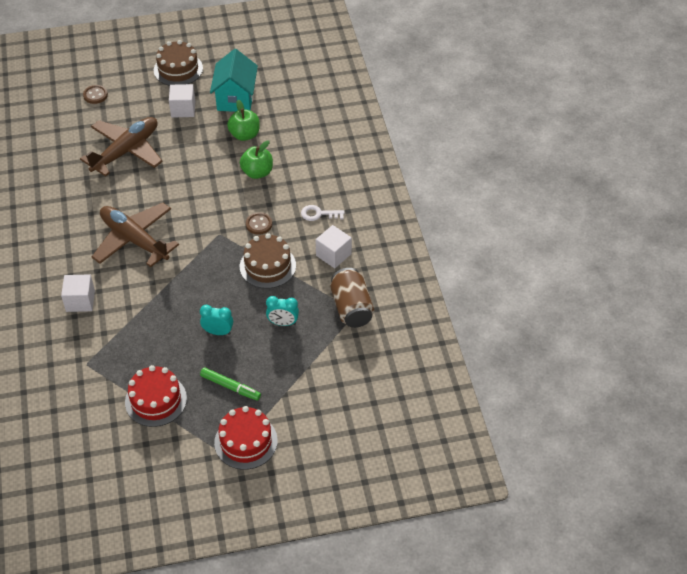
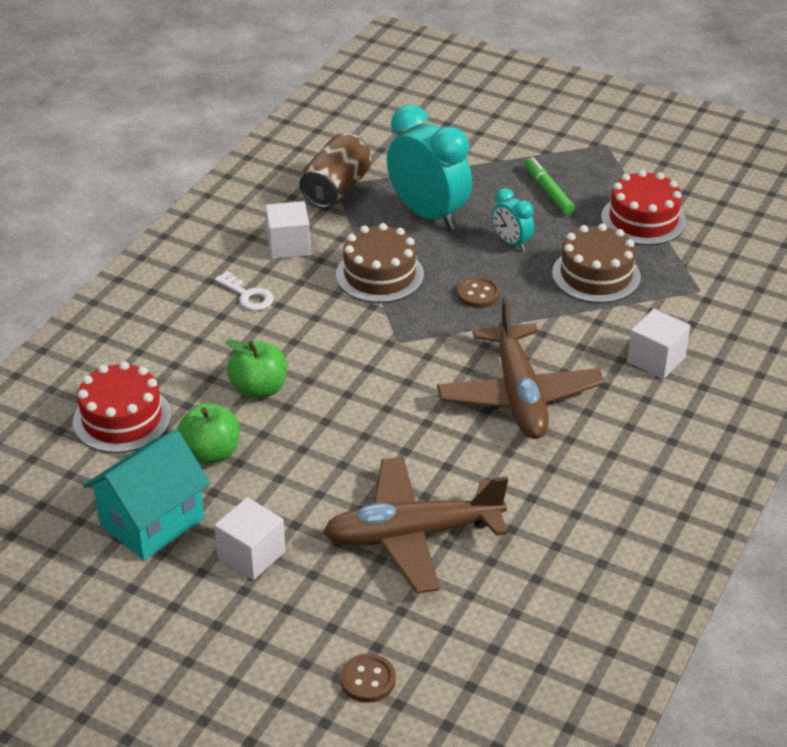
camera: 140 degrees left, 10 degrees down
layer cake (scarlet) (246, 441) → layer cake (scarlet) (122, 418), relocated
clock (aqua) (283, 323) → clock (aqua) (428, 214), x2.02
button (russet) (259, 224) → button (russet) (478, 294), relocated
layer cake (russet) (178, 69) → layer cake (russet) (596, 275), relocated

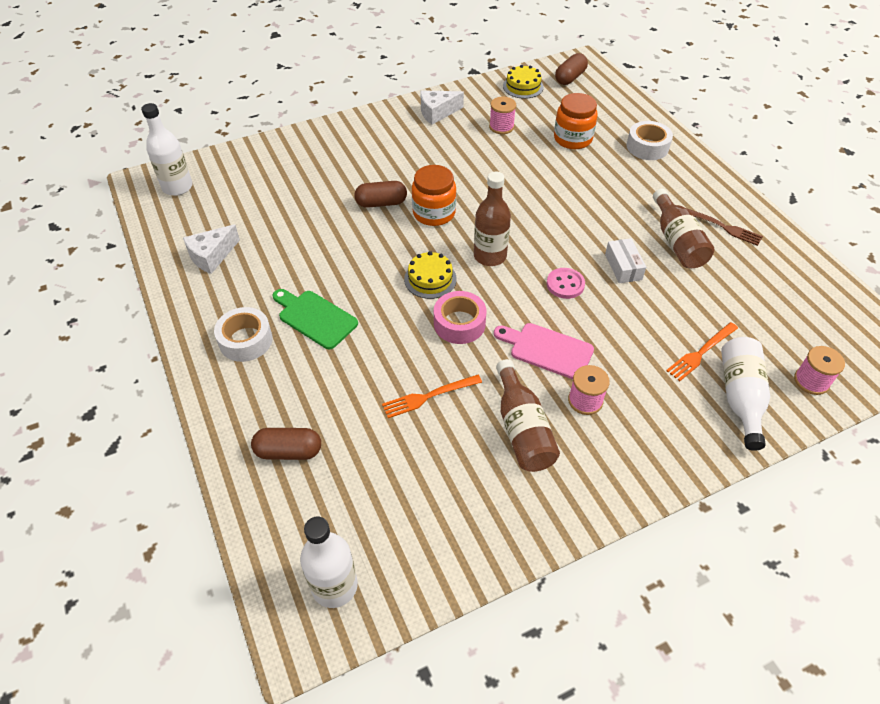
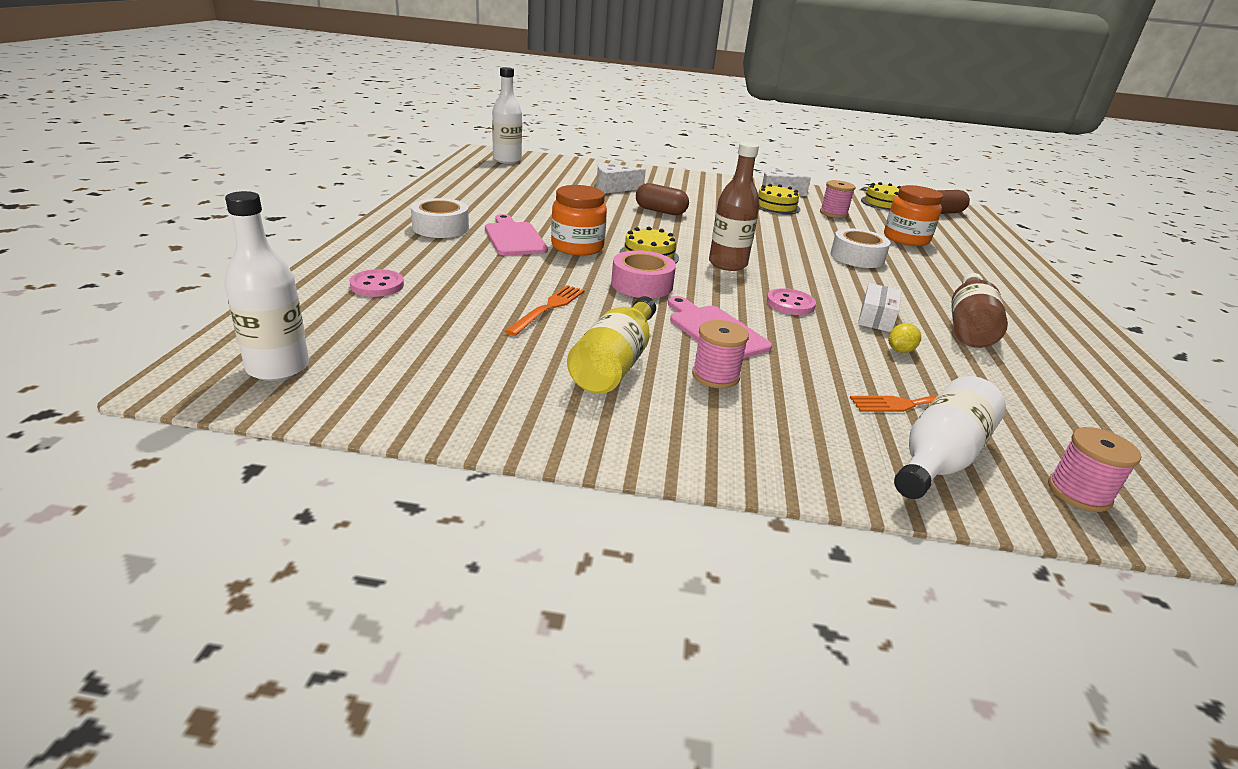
camera: 30 degrees right, 20 degrees down
capsule (russet) (288, 451) → button (pink) (377, 285)
bread board (emerald) (315, 318) → bread board (pink) (514, 238)
dinner fork (orange) (428, 396) → dinner fork (orange) (548, 308), 105 degrees clockwise
preserve jar (orange) (434, 213) → preserve jar (orange) (577, 247), relocated
drink bottle (russet) (522, 429) → drink bottle (bright yellow) (615, 363)
piece of cheese (white) (211, 256) → piece of cheese (white) (613, 188), relocated
- → layer cake (bright yellow) (776, 206)
tape (white) (647, 147) → tape (white) (857, 257), relocated
- → citrus fruit (bright yellow) (900, 350)
dinner fork (russet) (722, 227) → -

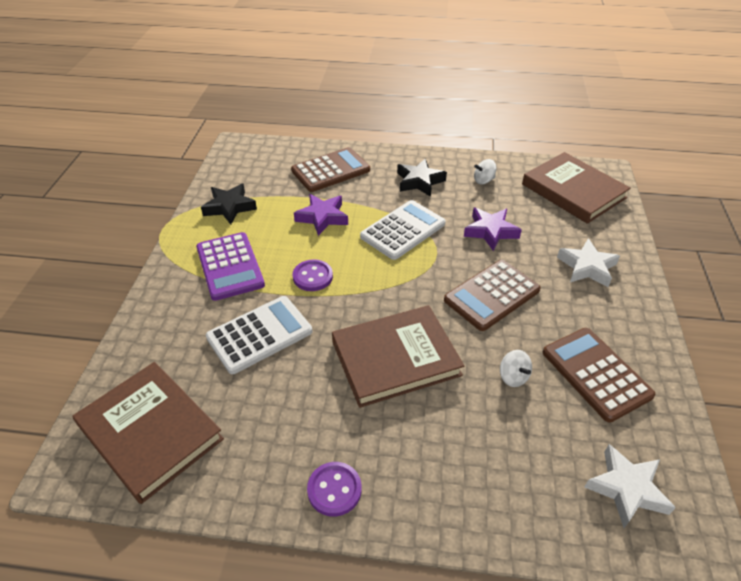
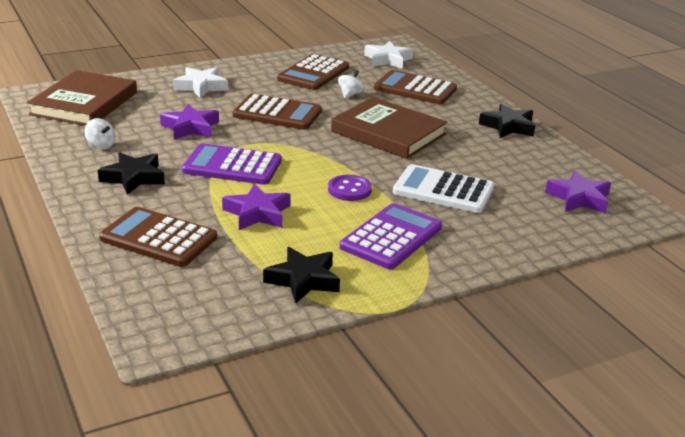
camera: 125 degrees left, 15 degrees down
calculator (white) (403, 230) → calculator (royal purple) (232, 166)
- → calculator (russet) (415, 89)
button (royal purple) (334, 490) → five-pointed star (black) (508, 126)
hardcover (russet) (150, 432) → five-pointed star (royal purple) (579, 198)

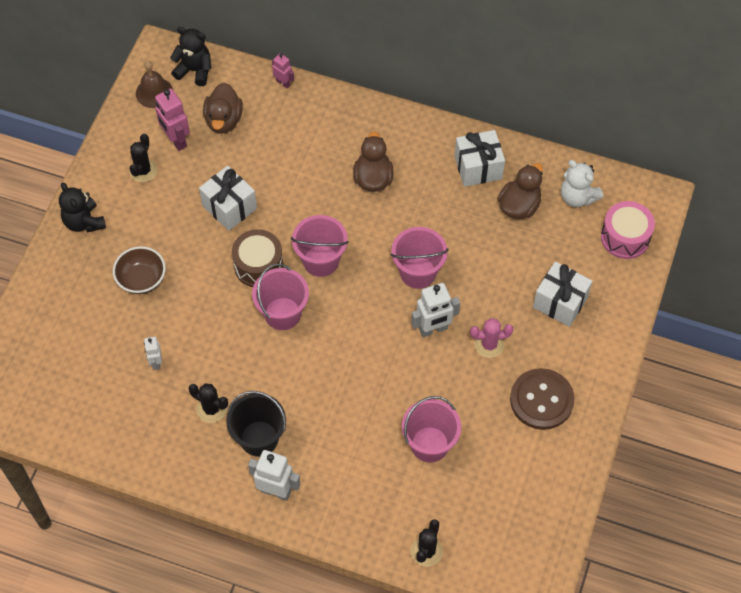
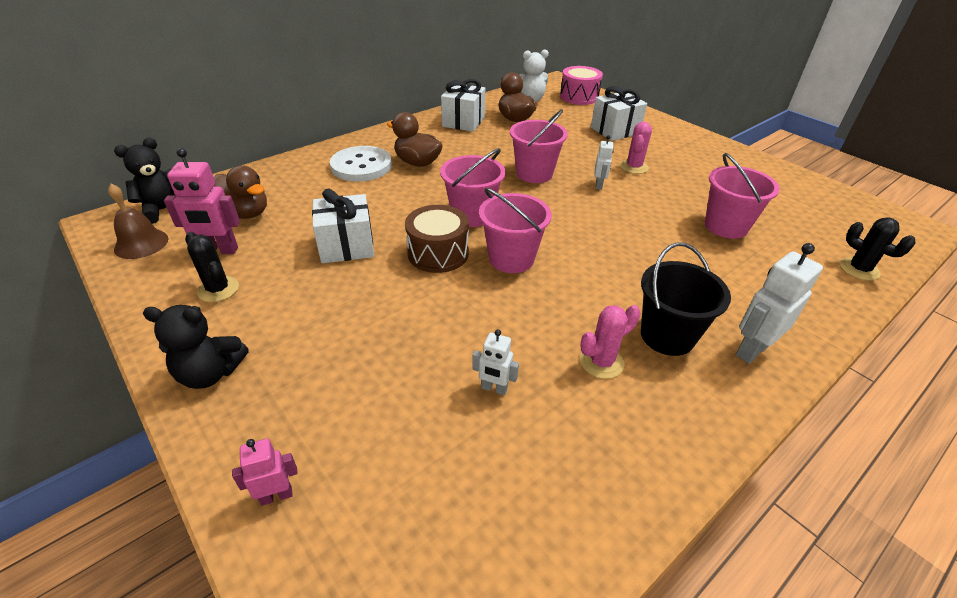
camera: 60 degrees left, 20 degrees down
robot figure (pink) (283, 83) → robot figure (pink) (276, 495), relocated
- → button (white) (361, 166)
saguaro cactus (black) (211, 409) → saguaro cactus (pink) (601, 362)
robot figure (white) (433, 329) → robot figure (white) (599, 185), x0.58
bowl (russet) (141, 279) → -
button (russet) (541, 400) → -

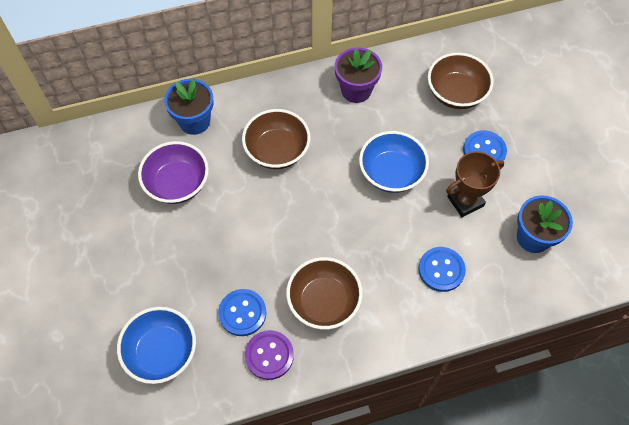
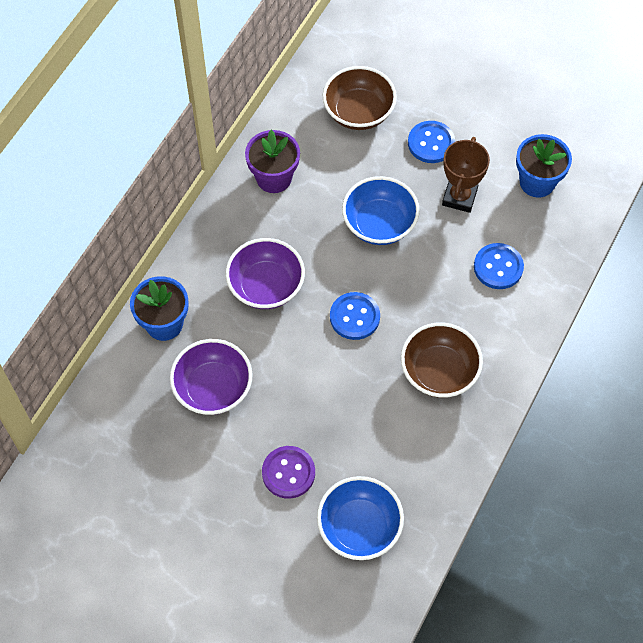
camera: 45 degrees left, 0 degrees up
bowl (russet) (277, 151) → bowl (royal purple) (266, 286)
button (royal purple) (269, 355) → button (royal purple) (288, 473), relocated
button (cobalt) (242, 313) → button (cobalt) (354, 317), relocated

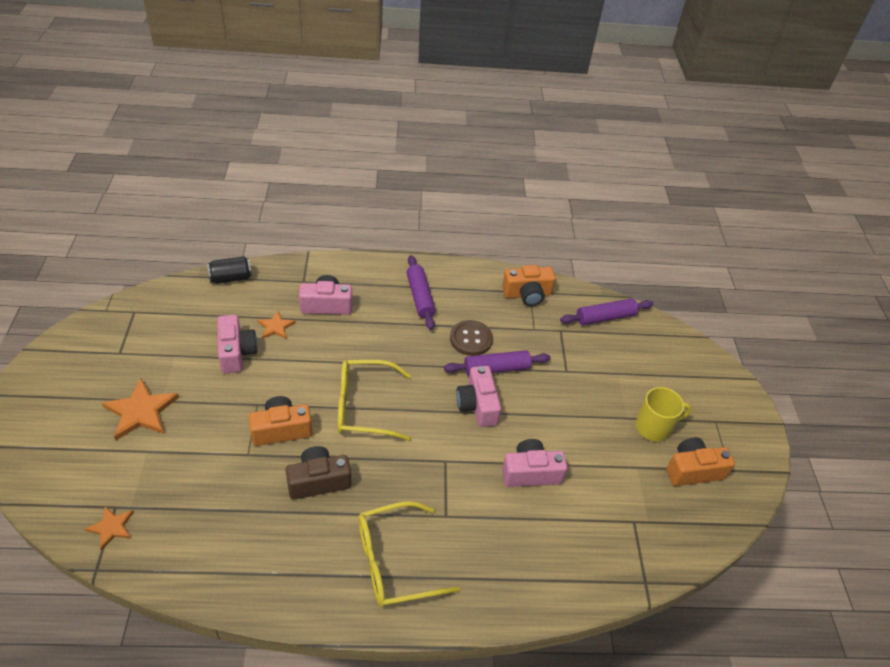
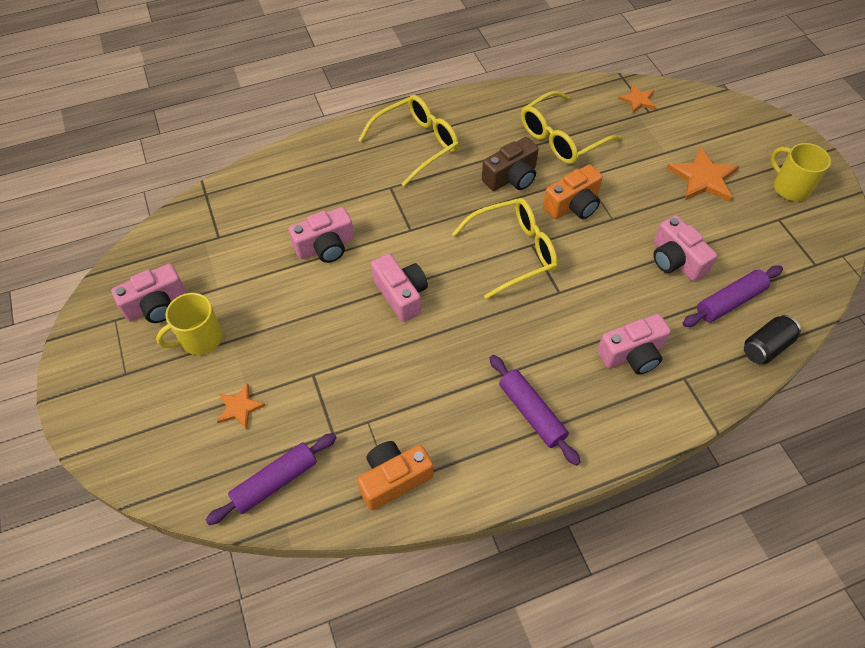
camera: 165 degrees right, 10 degrees up
camera (orange) (693, 470) → camera (pink) (157, 305)
five-pointed star (orange) (276, 327) → five-pointed star (orange) (239, 407), relocated
- → glasses (bright yellow) (561, 138)
pastry roller (royal purple) (496, 368) → pastry roller (royal purple) (730, 302), relocated
- → coffee mug (bright yellow) (790, 187)
button (russet) (471, 339) → -

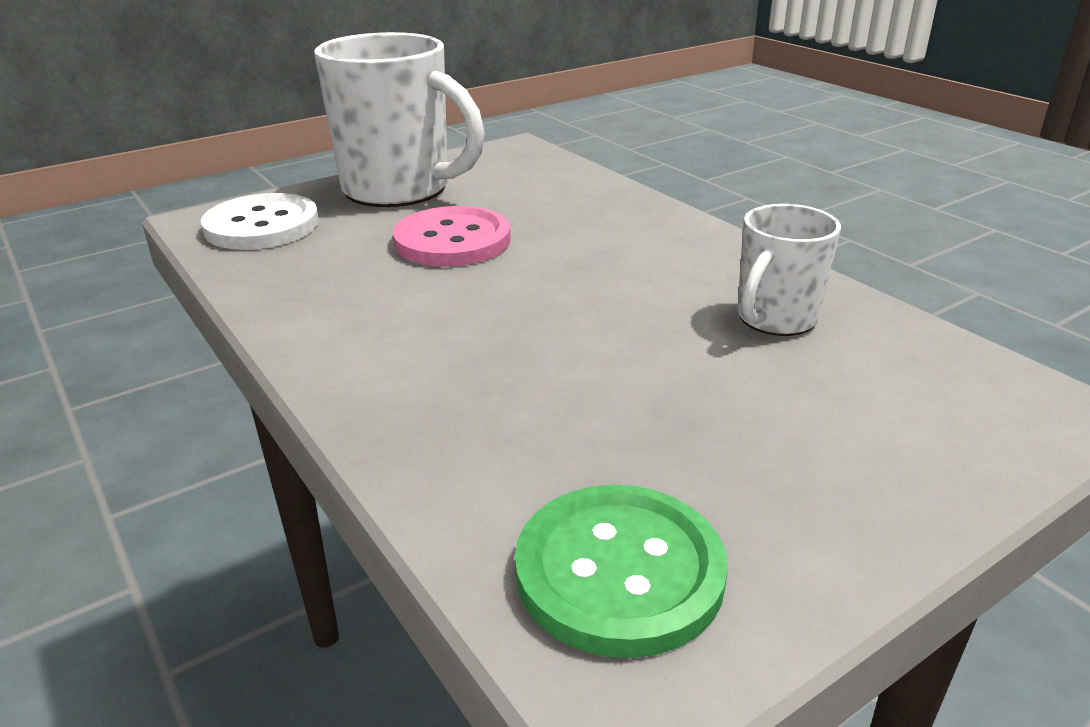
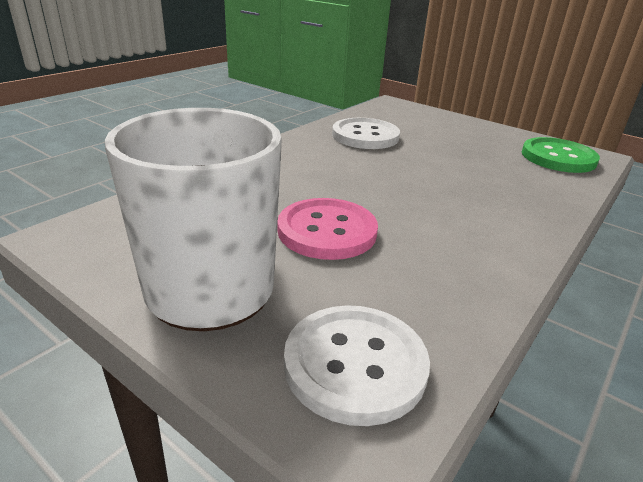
camera: 110 degrees left, 0 degrees up
coffee mug (white) (775, 319) → button (white) (365, 136)

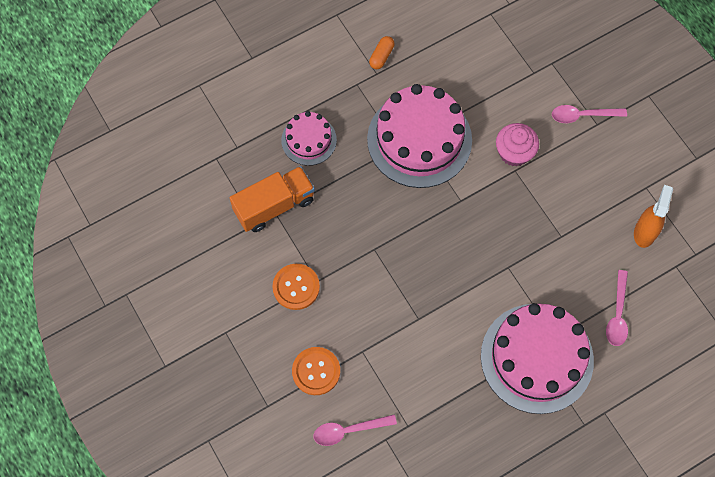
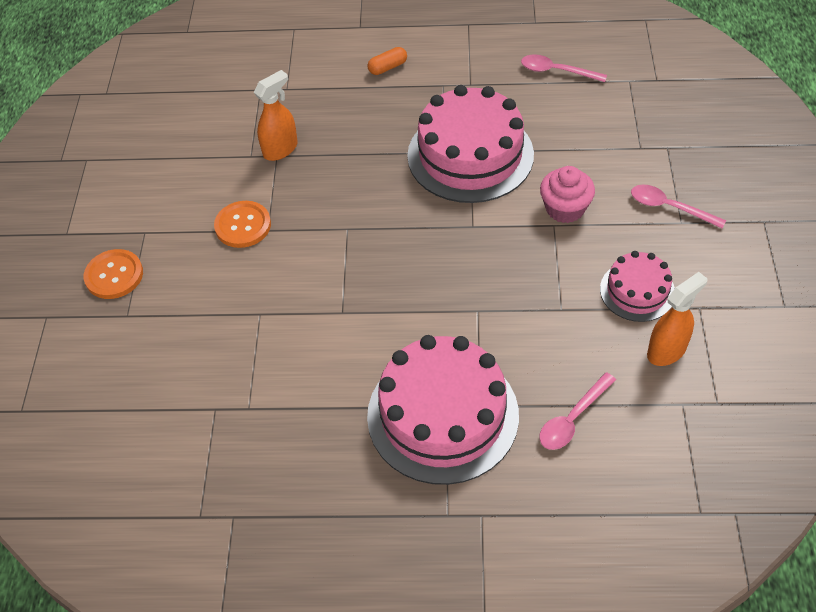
camera: 35 degrees right, 15 degrees down
button (orange) (316, 371) → button (orange) (114, 275), relocated
toy truck (orange) (274, 206) → spray cleaner (orange) (280, 149)
capsule (orange) (381, 56) → capsule (orange) (387, 67), relocated
teaspoon (pink) (348, 430) → teaspoon (pink) (556, 71), relocated
layer cake (pink) (309, 140) → layer cake (pink) (637, 291), relocated

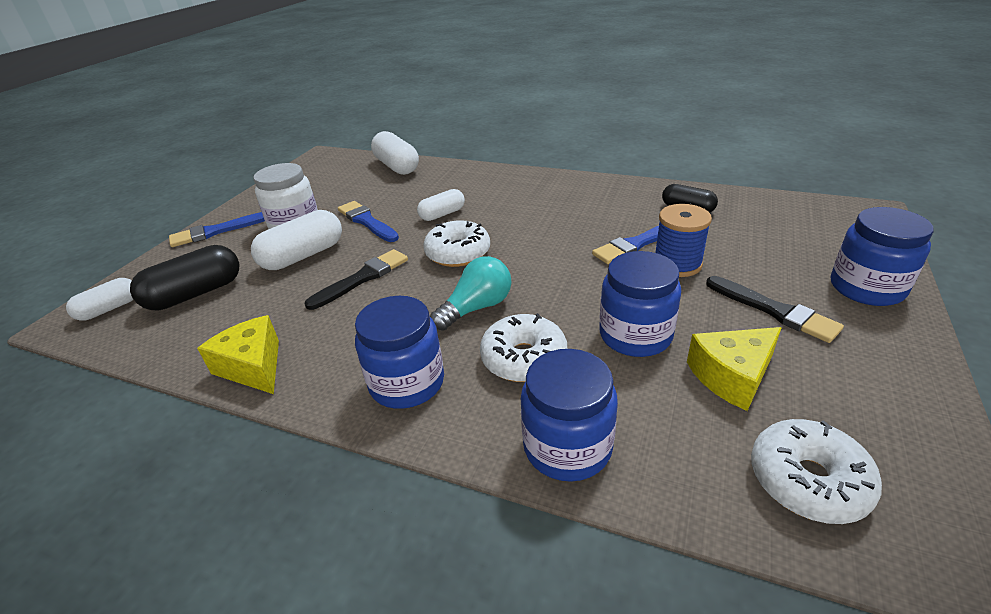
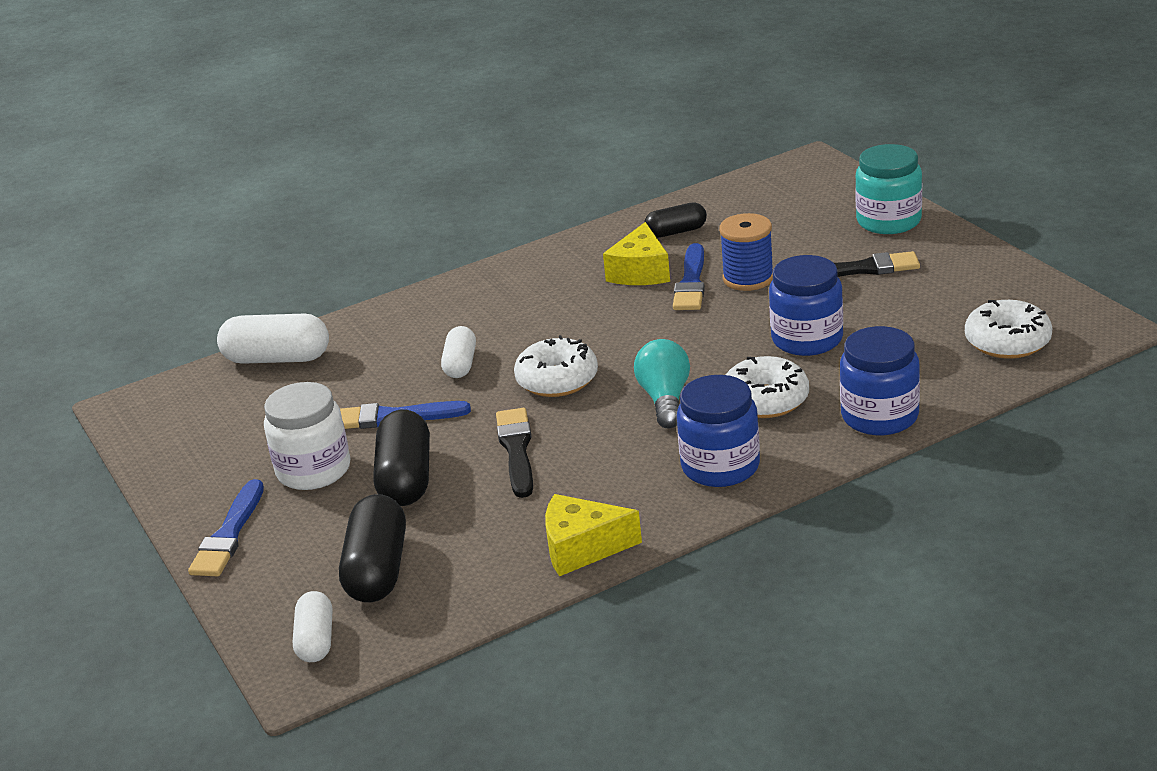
camera: 50 degrees left, 5 degrees down
capsule (white) (303, 256) → capsule (black) (406, 478)
piece of cheese (bright yellow) (732, 376) → piece of cheese (bright yellow) (640, 272), relocated
preserve jar (cobalt) (866, 288) → preserve jar (aqua) (888, 221)

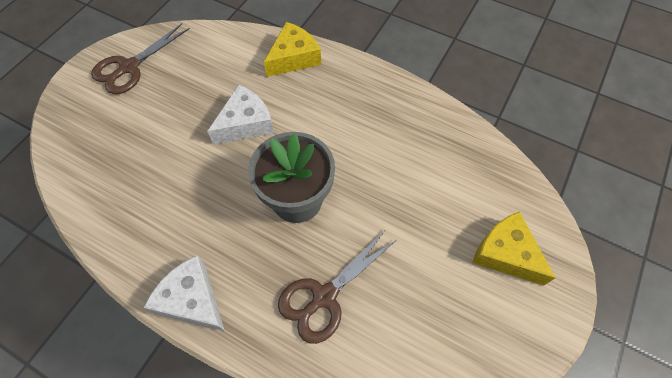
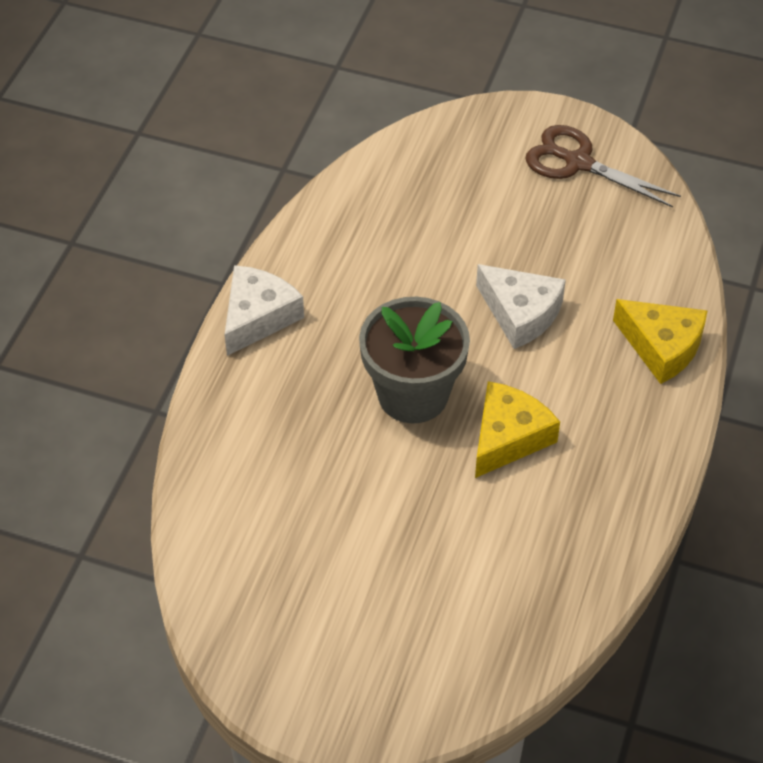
camera: 80 degrees right, 10 degrees down
piece of cheese (bright yellow) (505, 253) → piece of cheese (bright yellow) (508, 437), relocated
pair of scissors (russet) (324, 297) → -

